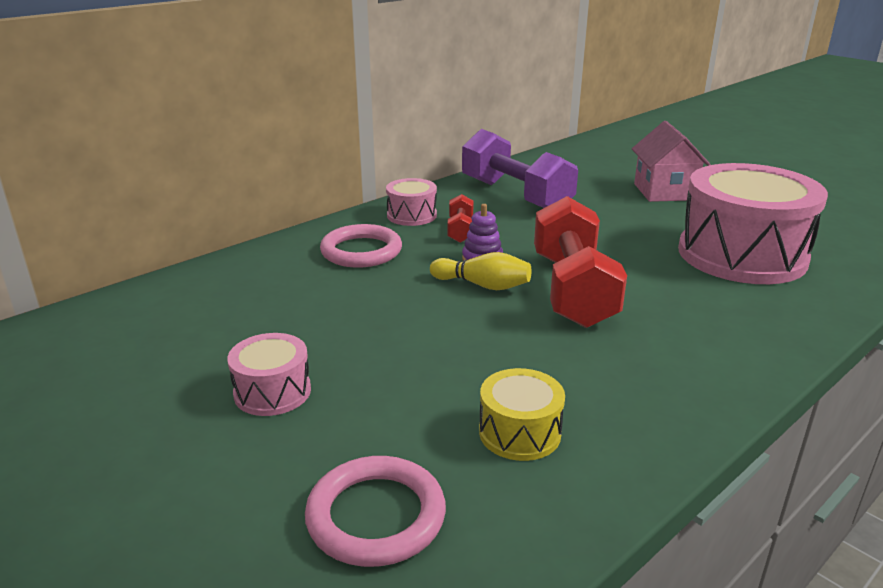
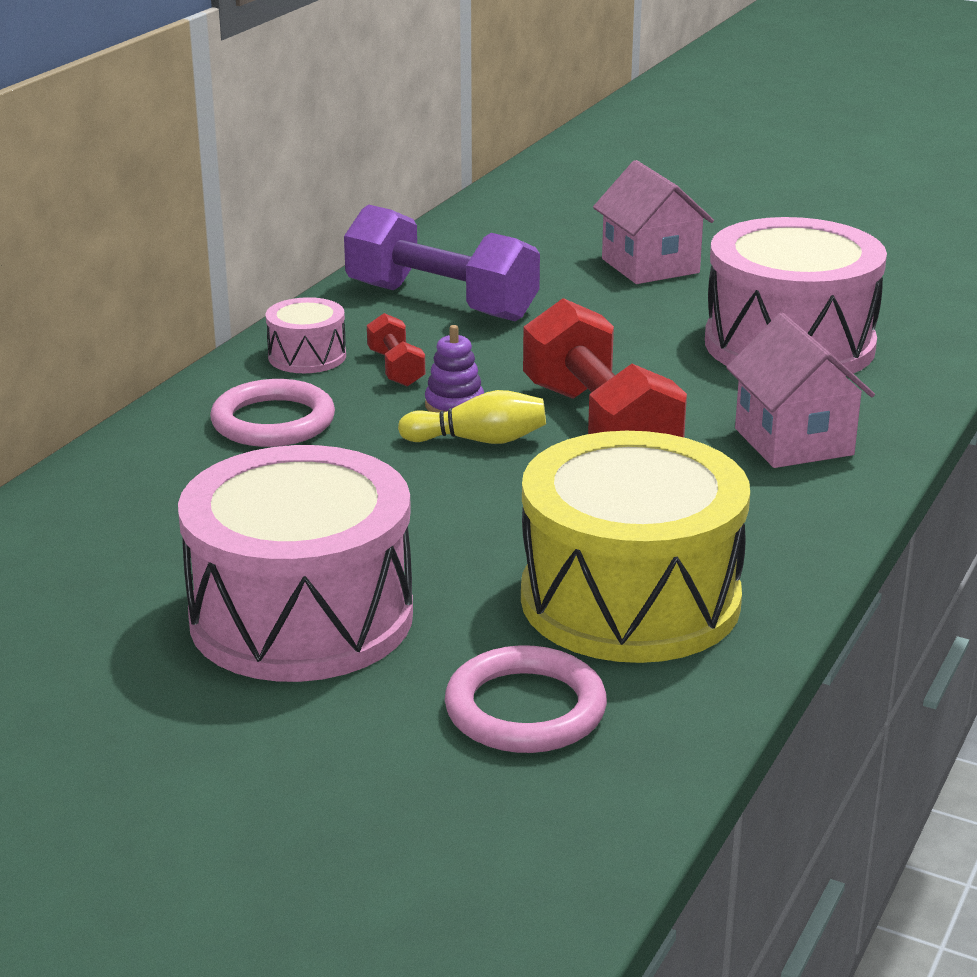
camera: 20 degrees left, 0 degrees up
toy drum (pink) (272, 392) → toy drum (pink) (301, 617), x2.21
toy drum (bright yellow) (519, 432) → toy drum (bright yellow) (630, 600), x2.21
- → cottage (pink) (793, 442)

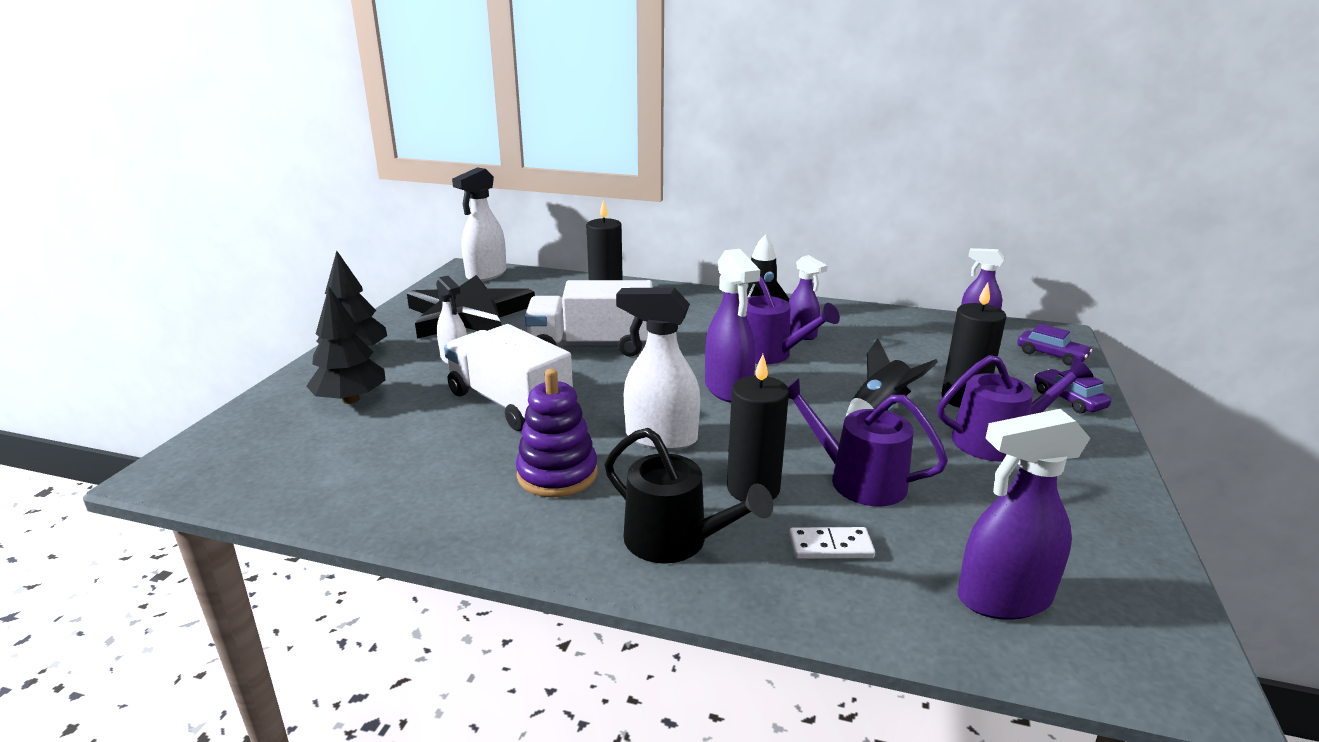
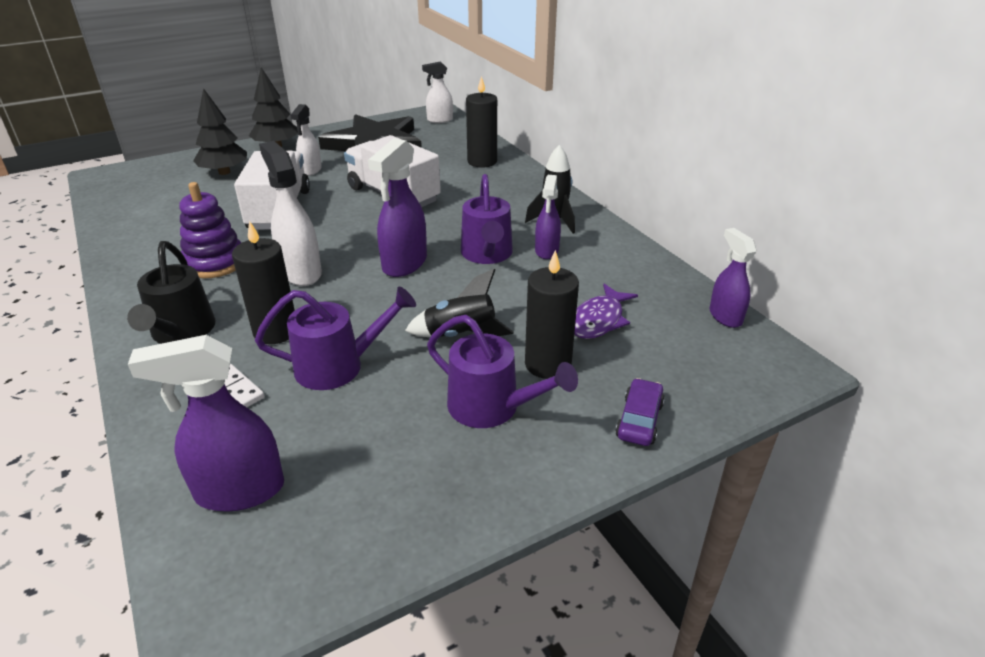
camera: 45 degrees right, 10 degrees up
spray cleaner (royal purple) (1003, 599) → spray cleaner (royal purple) (239, 491), 45 degrees counterclockwise
watering can (royal purple) (857, 480) → watering can (royal purple) (338, 366), 90 degrees clockwise
spray cleaner (white) (486, 275) → spray cleaner (white) (439, 120), x0.64
- → fish figure (royal purple) (599, 320)
car (royal purple) (1051, 355) → -

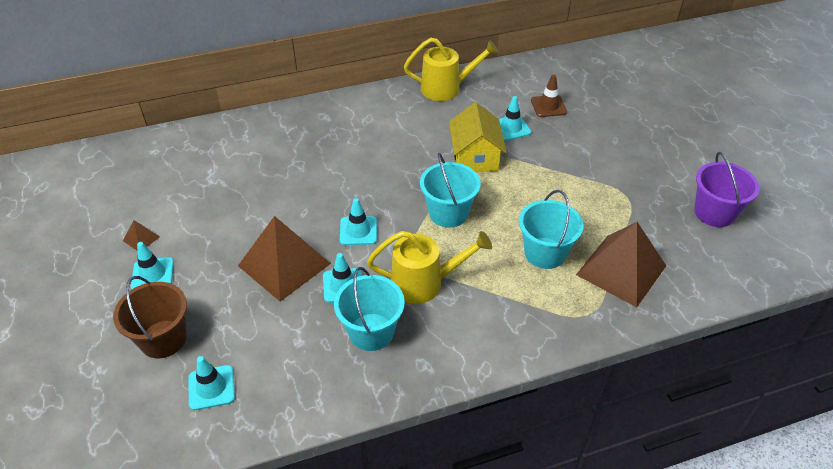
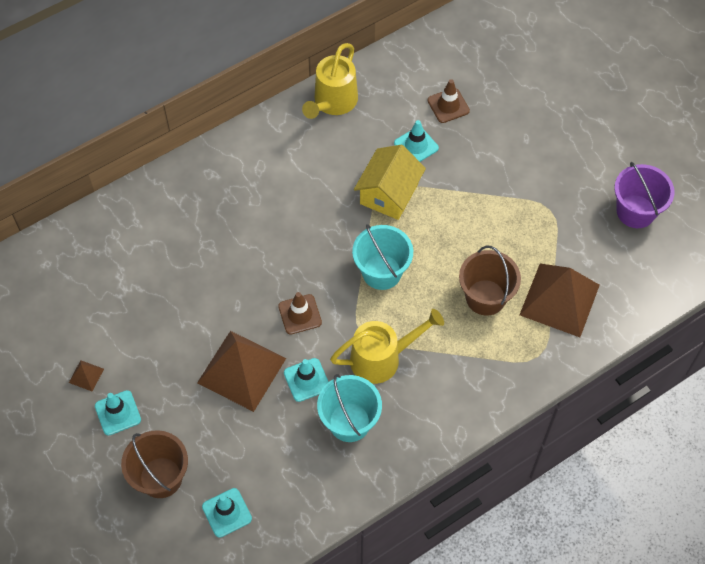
camera: 15 degrees left, 15 degrees up
traffic cone (aqua) (358, 231) → traffic cone (russet) (300, 314)
watering can (bright yellow) (447, 88) → watering can (bright yellow) (333, 103), 135 degrees clockwise
cottage (bright yellow) (475, 157) → cottage (bright yellow) (389, 193), 45 degrees clockwise
sand bucket (aqua) (545, 253) → sand bucket (russet) (485, 297)

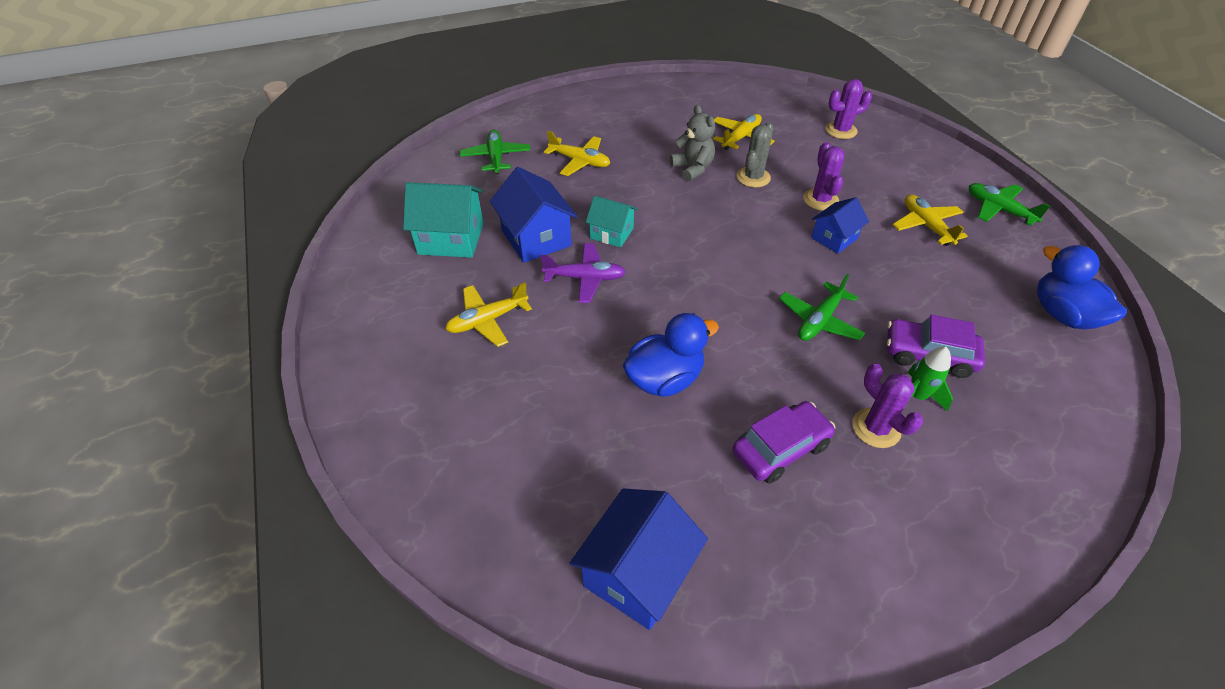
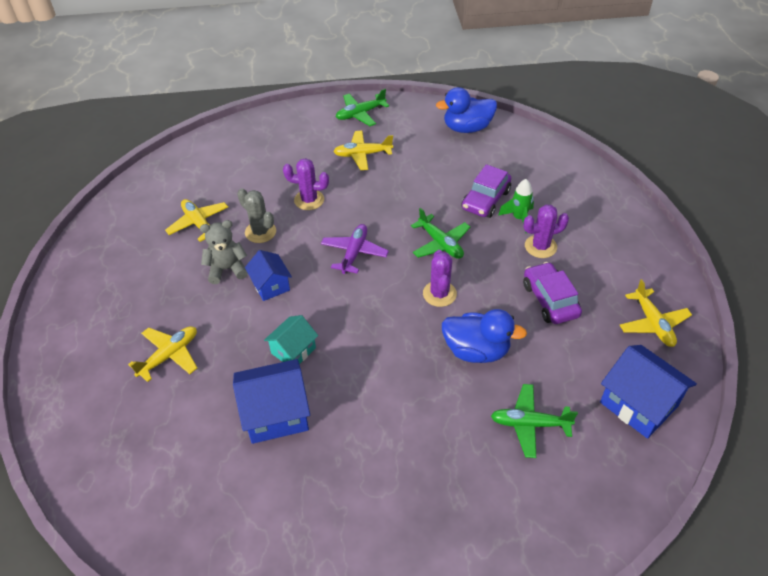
camera: 75 degrees left, 0 degrees up
cottage (cobalt) (834, 238) → cottage (cobalt) (270, 285), relocated
aeroplane (royal purple) (585, 278) → aeroplane (royal purple) (354, 253), relocated
saguaro cactus (royal purple) (841, 130) → saguaro cactus (royal purple) (439, 294), relocated
duck (cobalt) (664, 379) → duck (cobalt) (476, 350), 120 degrees clockwise
aeroplane (emerald) (496, 157) → aeroplane (emerald) (530, 424), relocated
aeroplane (bright yellow) (488, 320) → aeroplane (bright yellow) (653, 323), relocated
cottage (aqua) (451, 238) → -

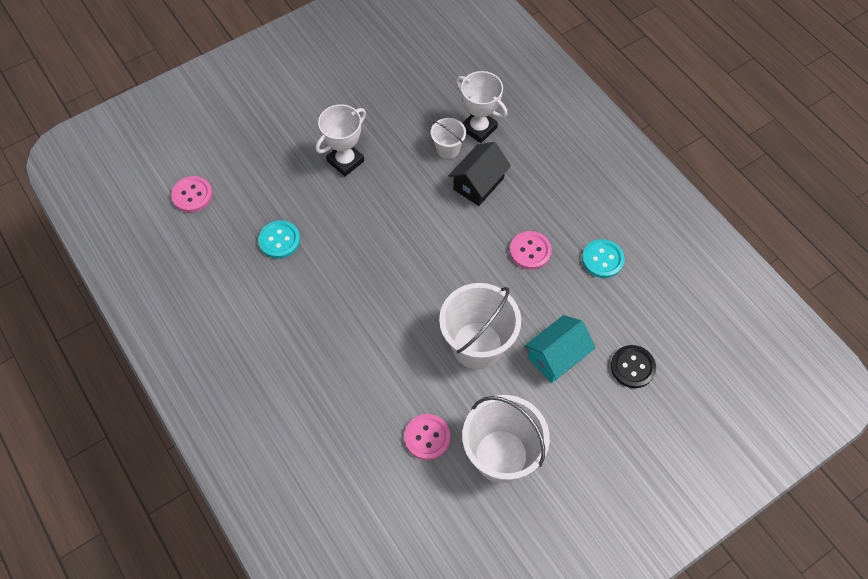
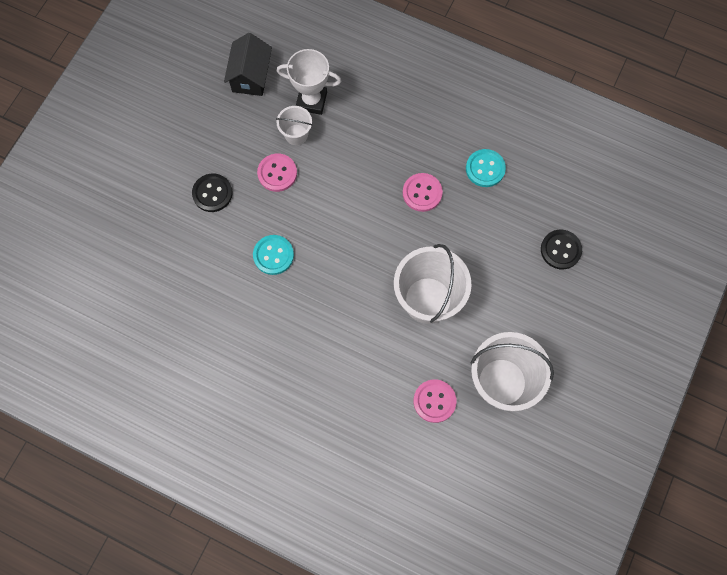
camera: 30 degrees left, 10 degrees up
award cup (white) (345, 161) → button (black) (212, 193)
cottage (black) (478, 184) → cottage (black) (250, 76), relocated
button (aqua) (279, 240) → button (aqua) (273, 255), relocated
button (pink) (192, 195) → button (pink) (277, 173), relocated
cottage (aqua) (556, 356) → -

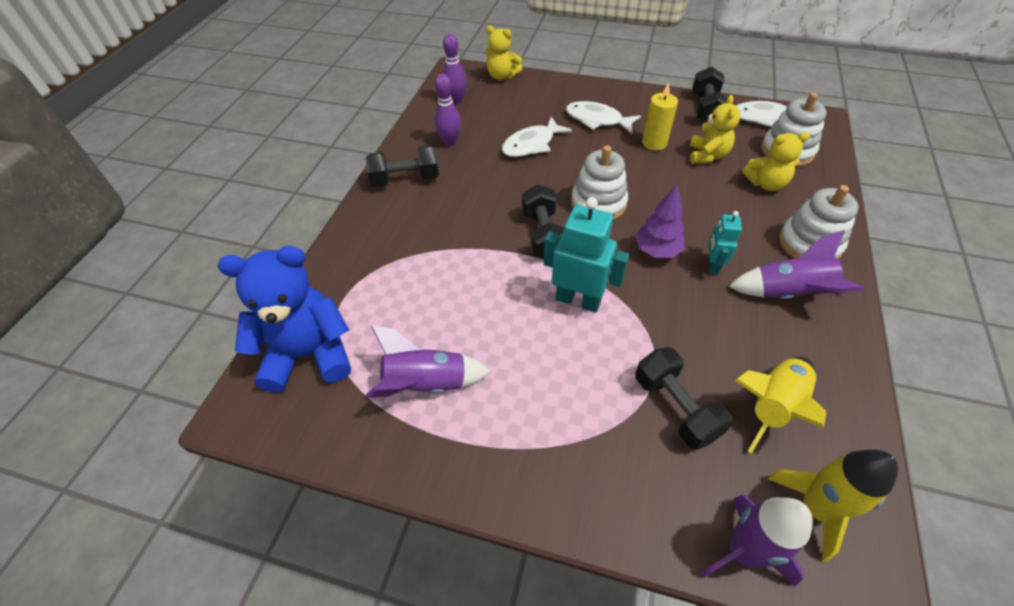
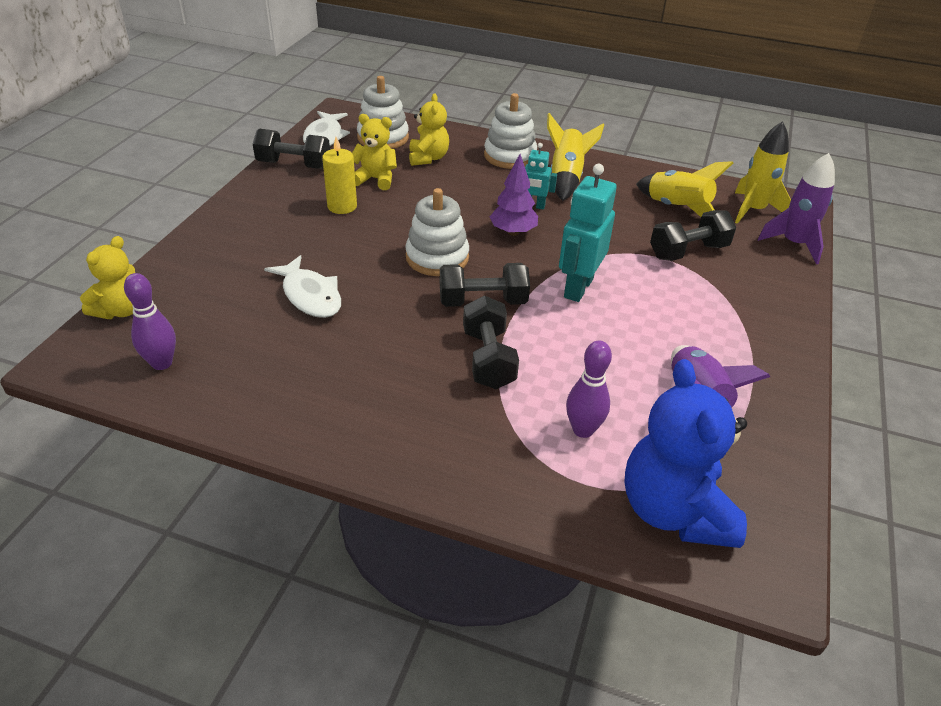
camera: 90 degrees left, 10 degrees down
free weight (black) (405, 179) → free weight (black) (488, 359), relocated
rocket (royal purple) (788, 293) → rocket (bright yellow) (566, 178)
skittle (royal purple) (450, 142) → skittle (royal purple) (583, 430), relocated
fish figure (white) (597, 120) → -

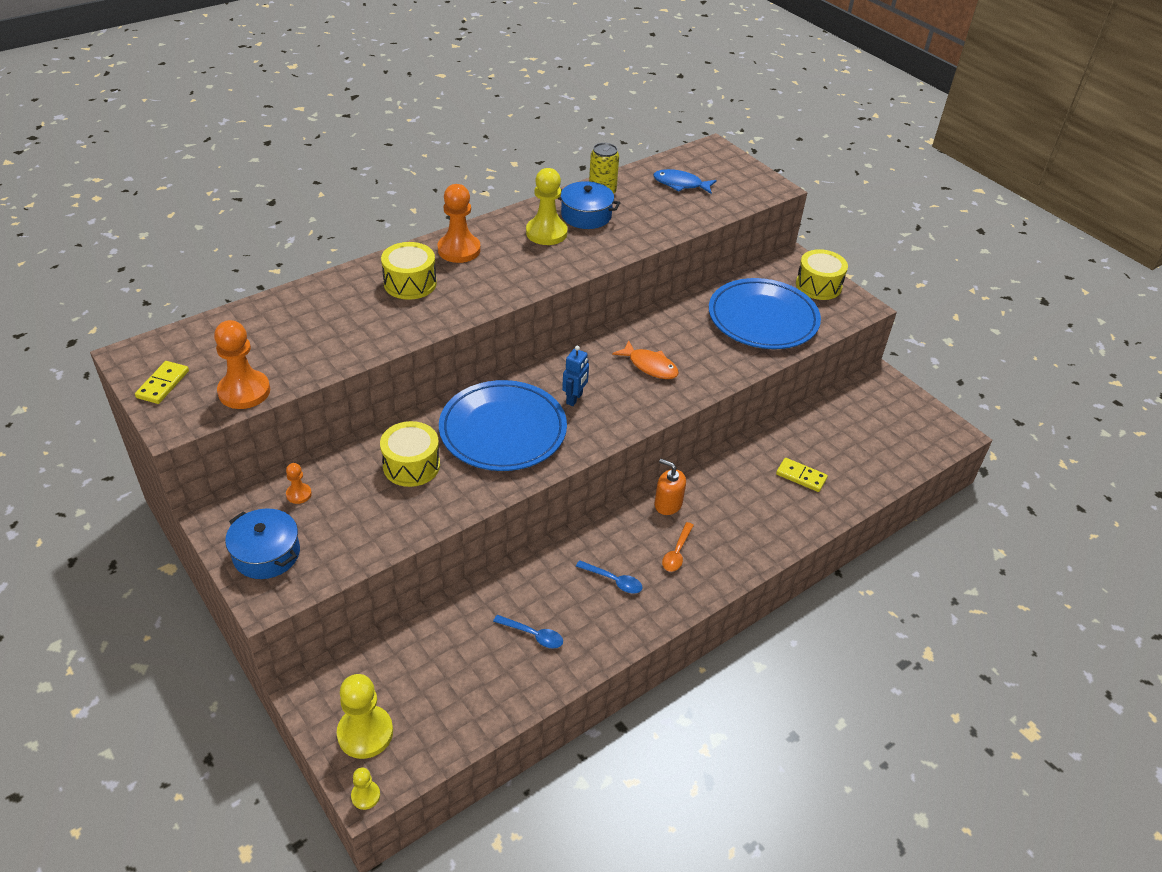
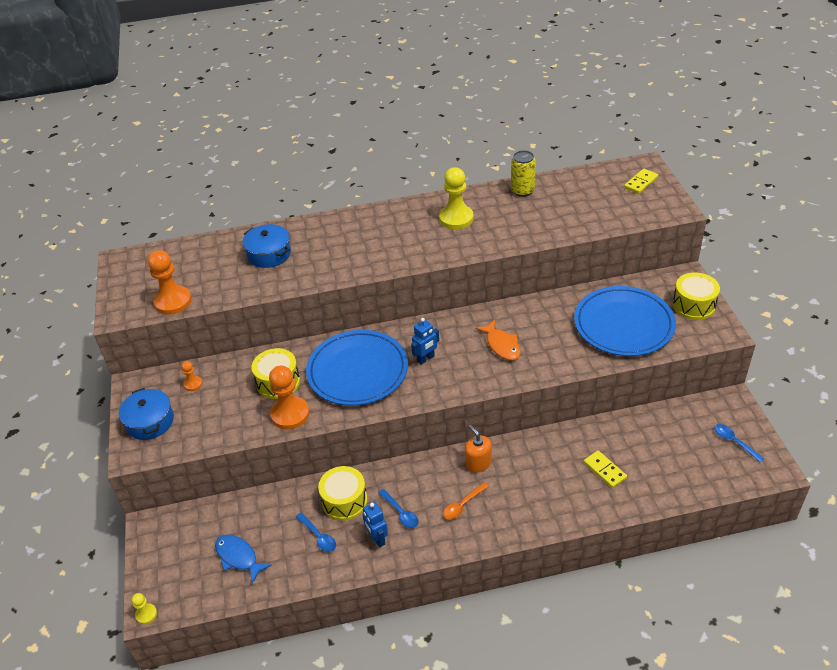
camera: 30 degrees right, 0 degrees up
fish figure (cobalt) (680, 184) → fish figure (cobalt) (238, 557), relocated
pot (cobalt) (586, 215) → pot (cobalt) (269, 254), relocated
chess pawn (orange) (459, 250) → chess pawn (orange) (290, 414), relocated
toy drum (bright yellow) (410, 283) → toy drum (bright yellow) (344, 501), relocated
- → robot figure (cobalt) (377, 539)
domino piece (bright yellow) (163, 384) → domino piece (bright yellow) (640, 183), relocated
- → teaspoon (cobalt) (734, 442)
chess pawn (bright yellow) (365, 733) → -

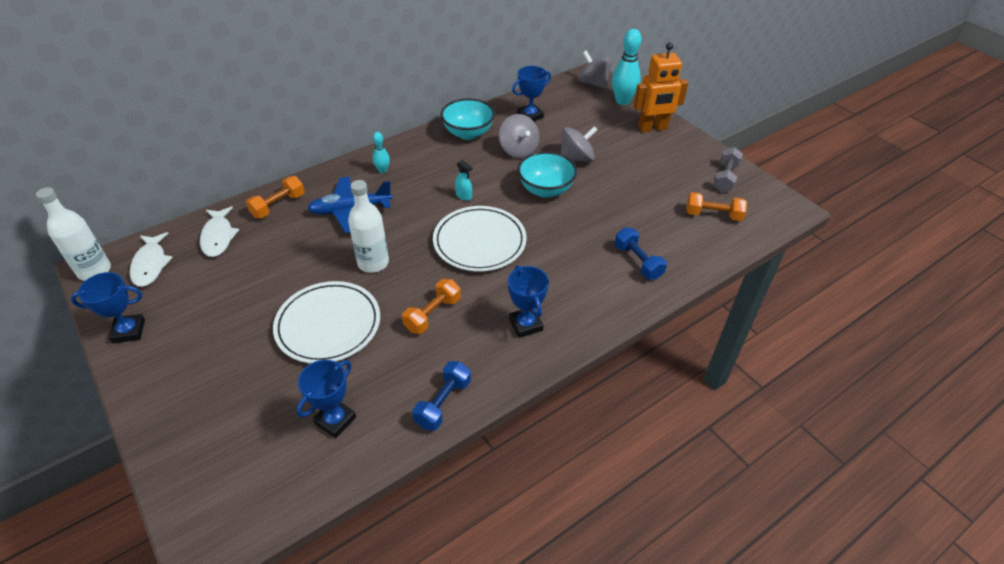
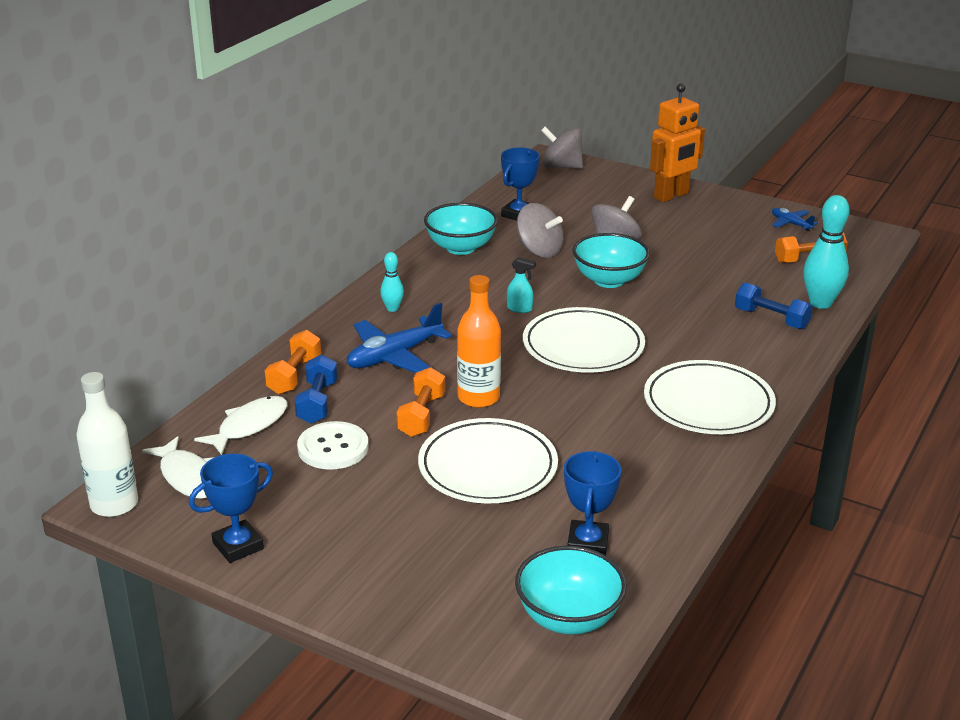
camera: 25 degrees left, 15 degrees down
fish figure (white) (218, 237) → fish figure (white) (249, 426), 105 degrees counterclockwise
free weight (cobalt) (443, 403) → free weight (cobalt) (317, 402), relocated
- → button (white) (333, 448)
free weight (orange) (432, 314) → free weight (orange) (421, 415), relocated
drink bottle (white) (373, 263) → drink bottle (orange) (478, 398)
- → bowl (aqua) (568, 618)
award cup (cobalt) (525, 324) → dinner plate (white) (708, 403)
free weight (grey) (725, 178) → aeroplane (cobalt) (791, 224)
skittle (aqua) (622, 101) → skittle (aqua) (820, 303), relocated

